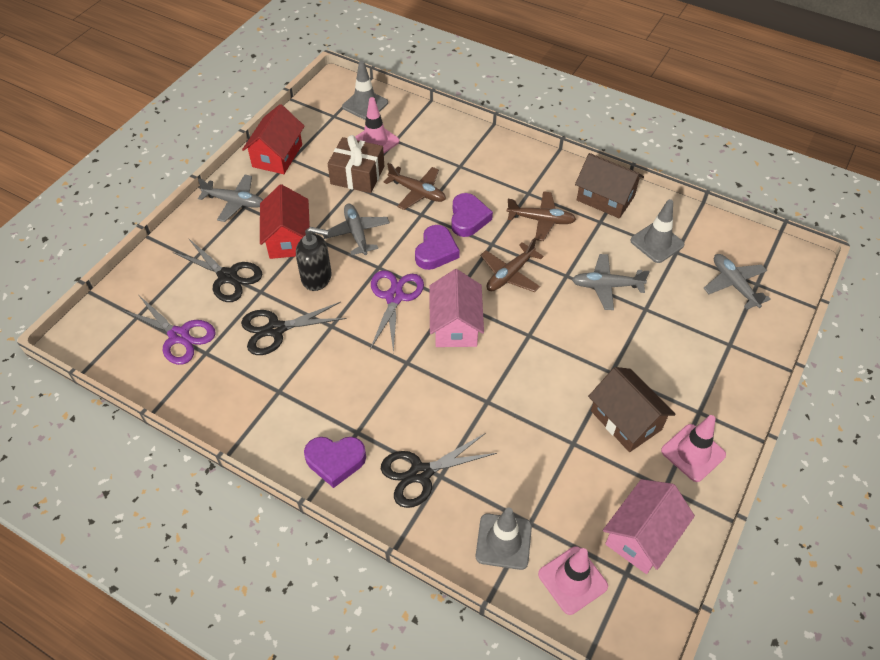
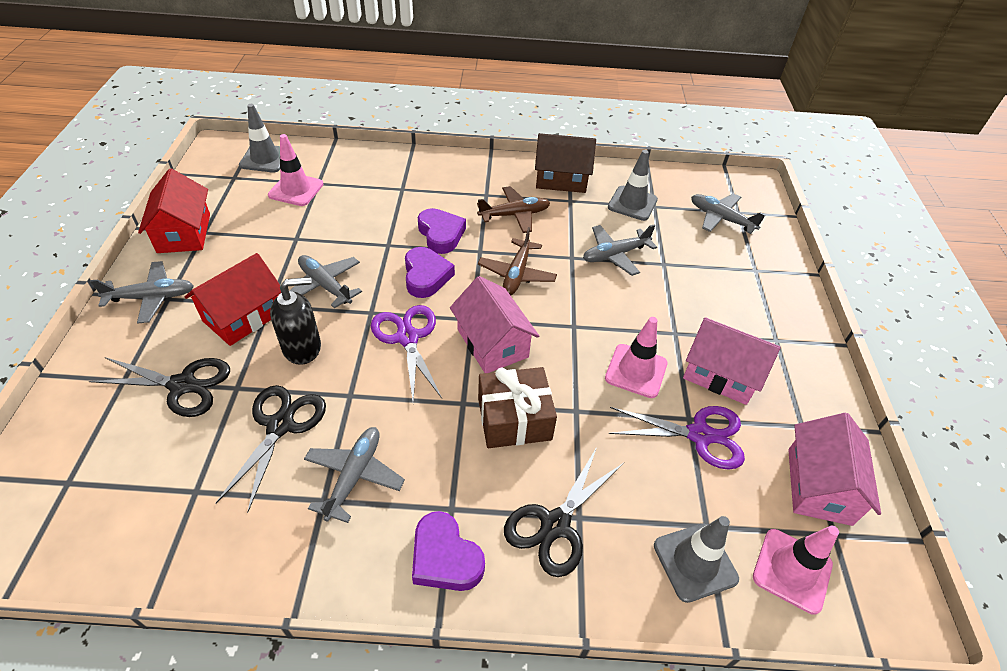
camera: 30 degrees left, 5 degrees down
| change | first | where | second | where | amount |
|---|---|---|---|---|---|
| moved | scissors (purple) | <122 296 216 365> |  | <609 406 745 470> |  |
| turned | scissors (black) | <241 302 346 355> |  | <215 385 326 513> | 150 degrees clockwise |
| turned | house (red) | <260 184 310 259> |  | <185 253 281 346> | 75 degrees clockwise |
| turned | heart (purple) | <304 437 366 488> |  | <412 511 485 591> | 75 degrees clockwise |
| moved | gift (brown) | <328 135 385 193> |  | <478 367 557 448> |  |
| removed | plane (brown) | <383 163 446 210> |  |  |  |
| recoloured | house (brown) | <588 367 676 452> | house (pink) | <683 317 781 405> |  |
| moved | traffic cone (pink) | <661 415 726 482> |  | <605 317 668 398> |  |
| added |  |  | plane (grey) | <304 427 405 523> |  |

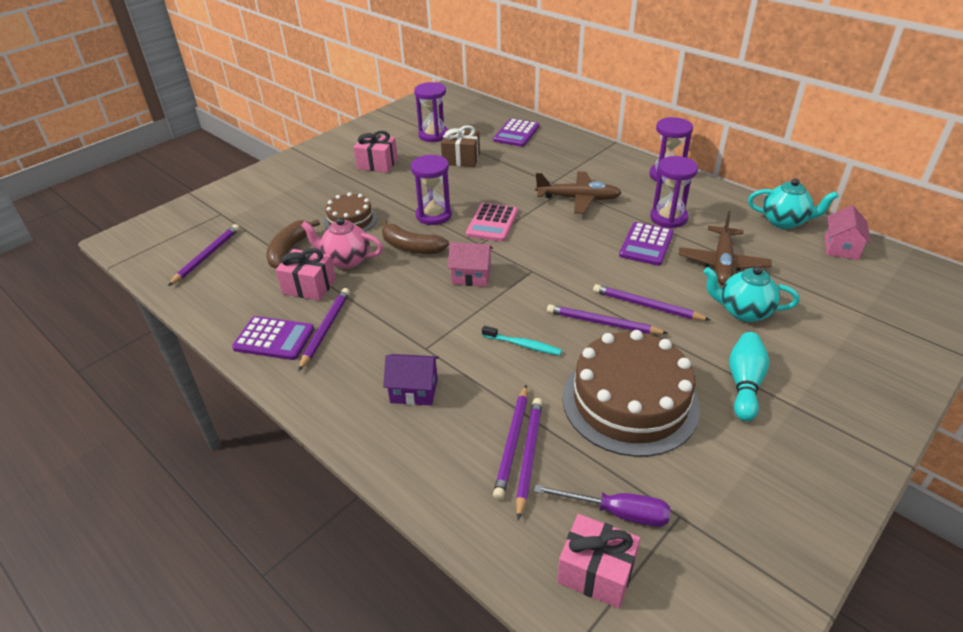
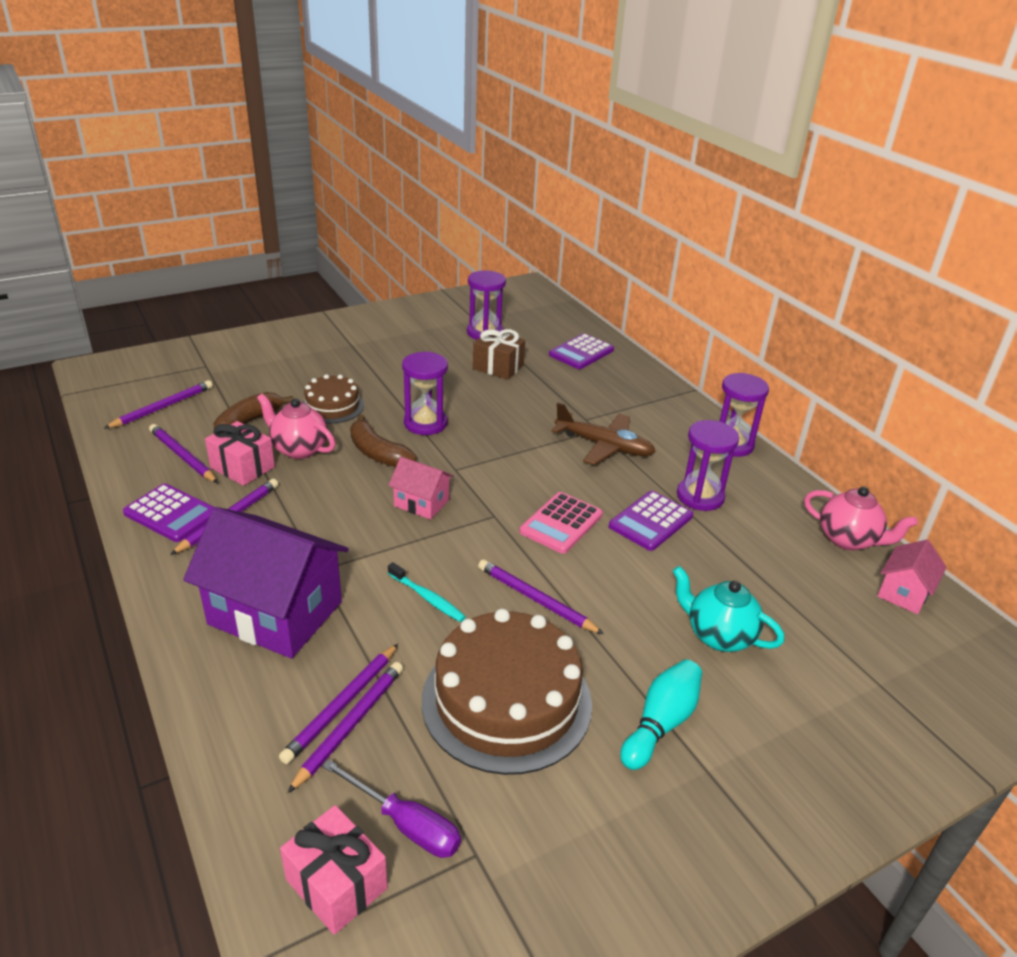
camera: 15 degrees right, 5 degrees down
| change | first | where | second | where | amount |
|---|---|---|---|---|---|
| removed | gift (pink) | <353 131 398 173> |  |  |  |
| resized | house (purple) | <383 354 439 406> |  | <183 507 349 659> | x2.01 |
| moved | calculator (pink) | <466 203 518 242> |  | <519 492 603 554> |  |
| moved | pencil (purple) | <593 284 710 320> |  | <149 424 218 483> |  |
| removed | plane (brown) | <679 211 772 285> |  |  |  |
| recoloured | teapot (turquoise) | <748 178 839 229> | teapot (pink) | <804 487 918 550> |  |

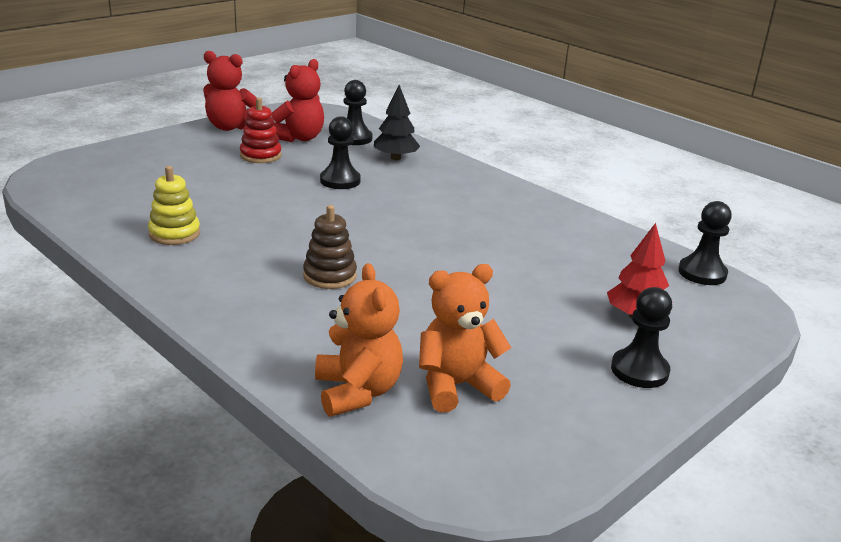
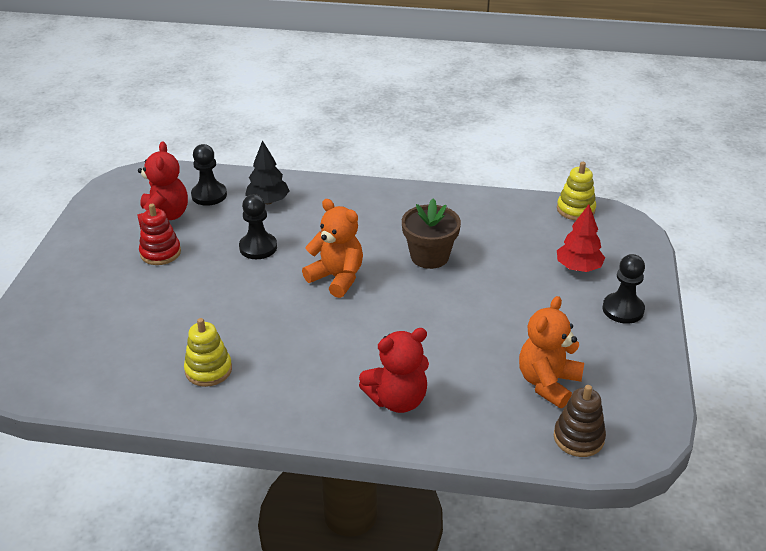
camera: 35 degrees left, 10 degrees up
| change | first | where | second | where | amount |
|---|---|---|---|---|---|
| moved | teddy bear (red) | <203 51 257 131> |  | <359 328 429 413> |  |
| moved | stacking toy (brown) | <303 205 357 289> |  | <554 385 606 457> |  |
| moved | teddy bear (orange) | <315 263 403 416> |  | <302 199 363 298> |  |
| replaced | pawn (black) | <678 201 732 285> | stacking toy (yellow) | <557 162 596 220> |  |
| added |  |  | flower pot (brown) | <402 198 461 269> |  |

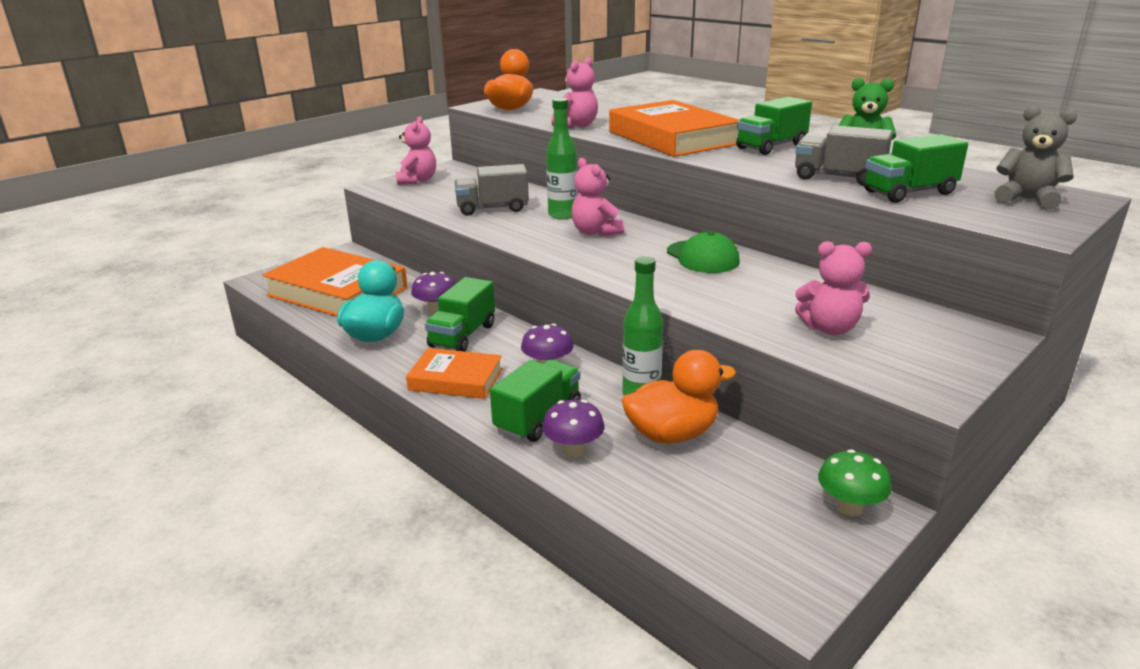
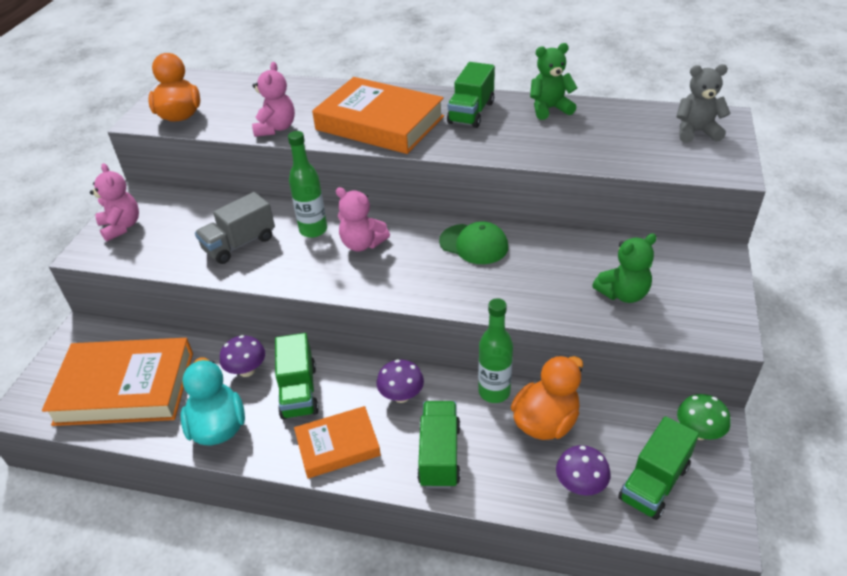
camera: 30 degrees left, 15 degrees up
| change | first | where | second | where | amount |
|---|---|---|---|---|---|
| moved | mushroom (purple) | <542 400 605 458> |  | <556 445 611 495> |  |
| removed | truck (grey) | <795 125 893 186> |  |  |  |
| recoloured | teddy bear (pink) | <795 241 872 335> | teddy bear (green) | <592 234 657 303> |  |
| moved | truck (green) | <864 134 968 203> |  | <618 416 699 520> |  |

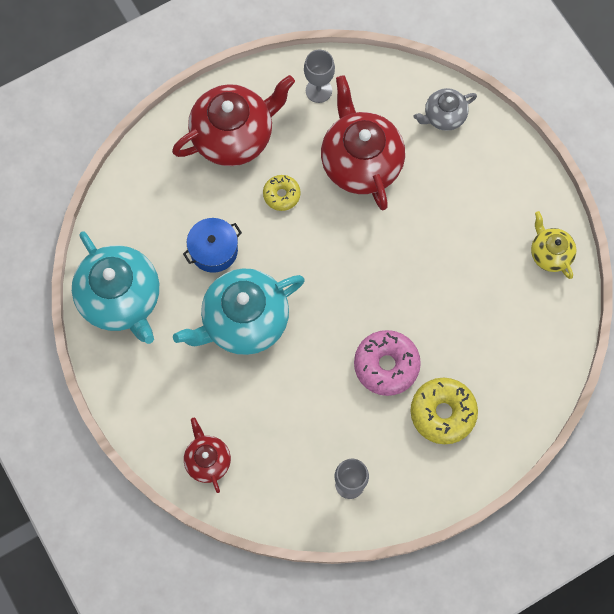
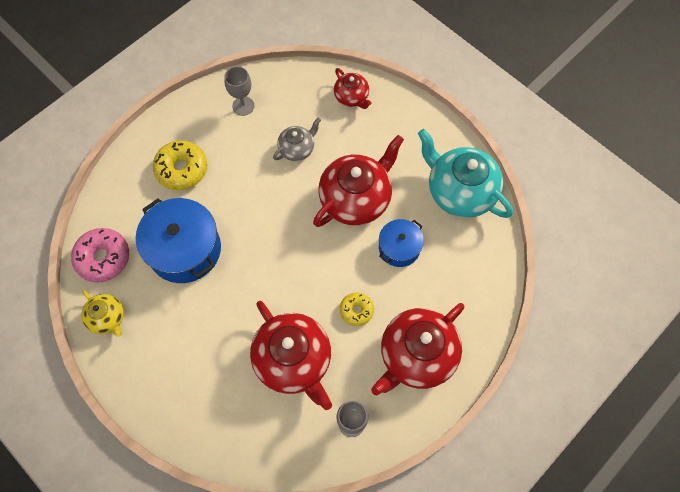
camera: 165 degrees right, 5 degrees down
| change | first | where | second | where | amount |
|---|---|---|---|---|---|
| recoloured | teapot (turquoise) | <173 268 305 355> | teapot (red) | <313 135 404 227> |  |
| moved | donut (pink) | <354 330 421 396> |  | <71 228 129 283> |  |
| moved | teapot (grey) | <414 88 477 131> |  | <273 117 321 161> |  |
| added |  |  | pot (blue) | <136 198 221 283> |  |

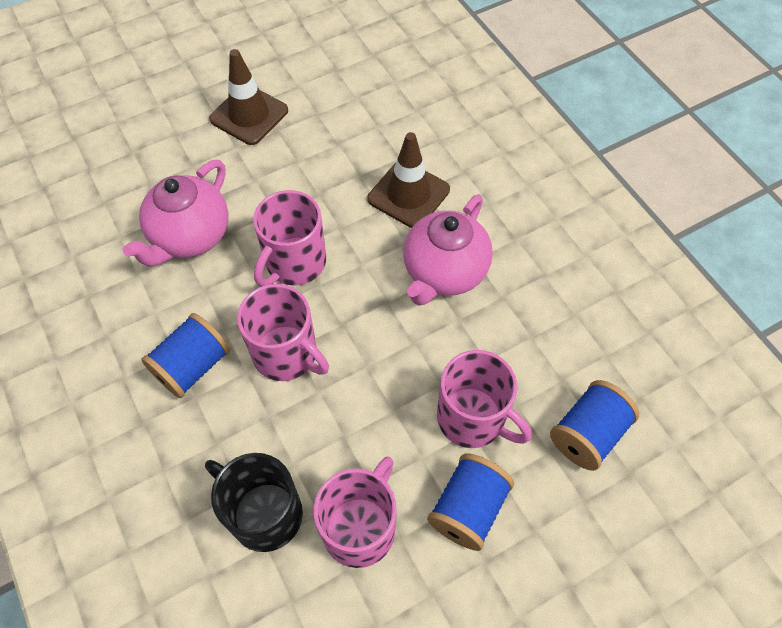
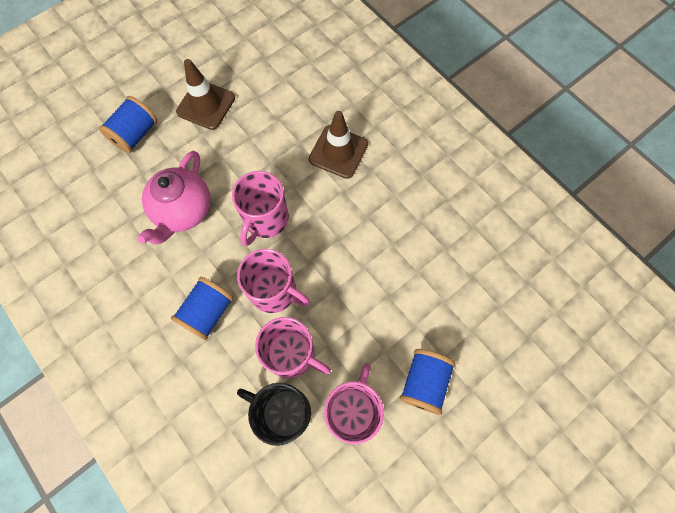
camera: 10 degrees left, 10 degrees up
| change | first | where | second | where | amount |
|---|---|---|---|---|---|
| removed | teapot (pink) | <403 194 493 306> |  |  |  |
| moved | mug (pink) | <437 350 532 448> |  | <255 317 331 378> |  |
| moved | spool (blue) | <550 380 640 471> |  | <99 96 158 153> |  |

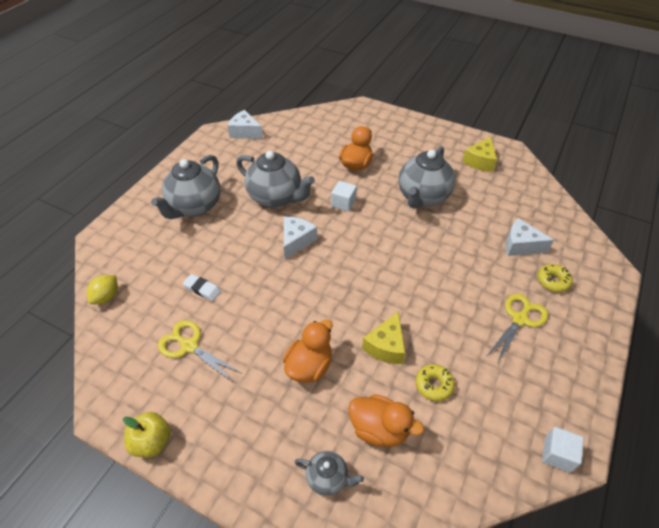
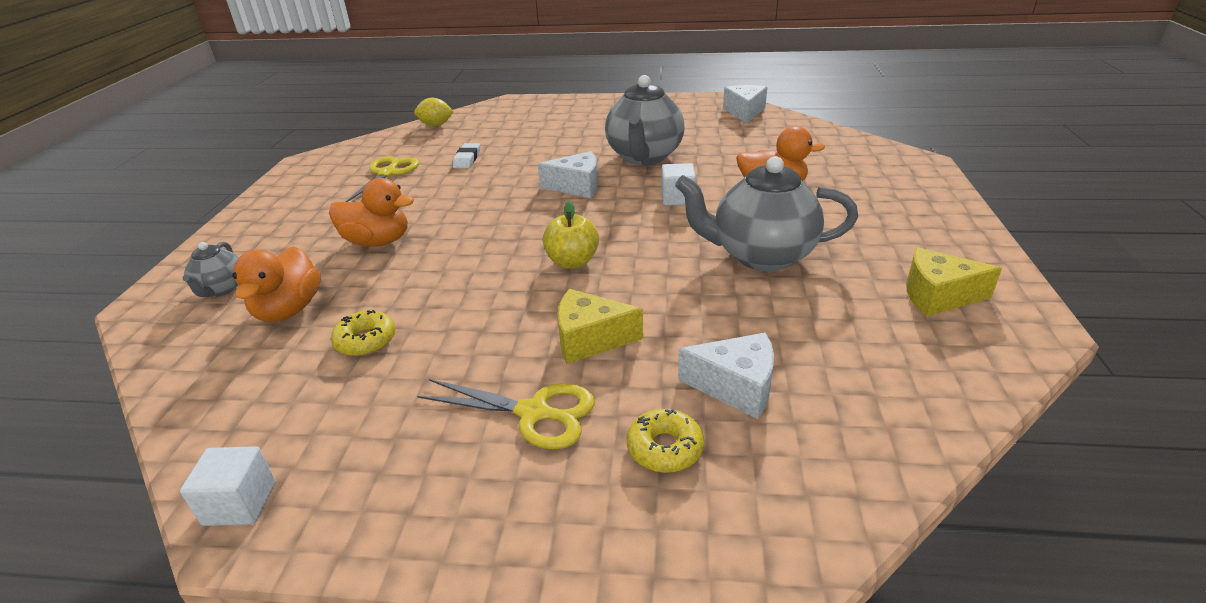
camera: 70 degrees right, 15 degrees down
| change | first | where | second | where | amount |
|---|---|---|---|---|---|
| moved | apple (yellow) | <123 412 171 458> |  | <543 201 599 269> |  |
| removed | teapot (grey) | <151 155 221 219> |  |  |  |
| moved | cheese (yellow) | <362 311 405 364> |  | <557 289 643 364> |  |
| turned | cheese (white) | <506 218 554 256> |  | <678 332 774 419> | 105 degrees clockwise |

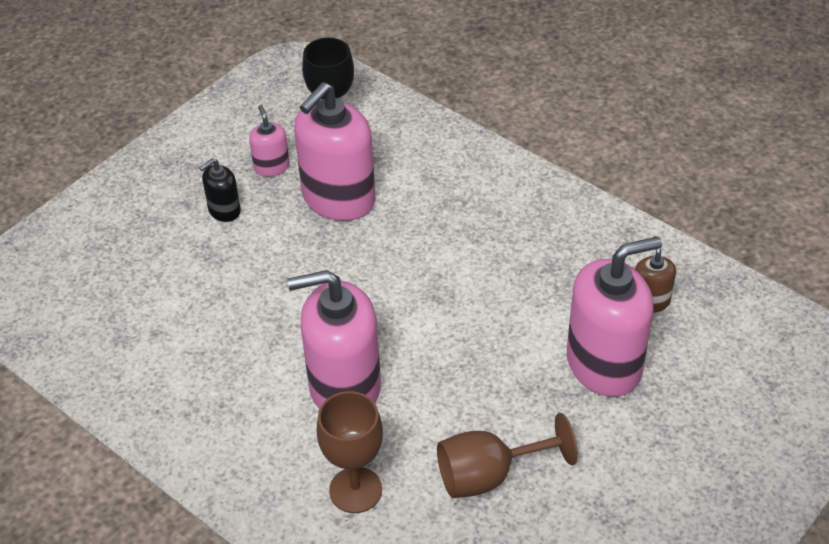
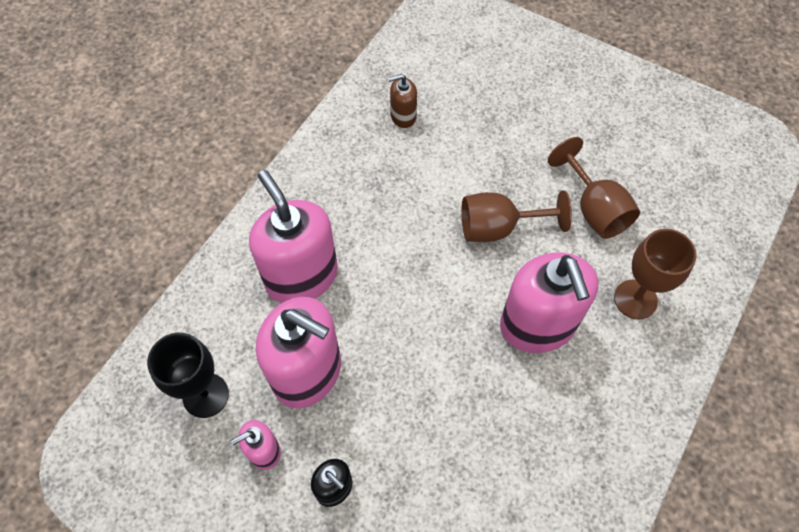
camera: 100 degrees left, 15 degrees up
| change | first | where | second | where | amount |
|---|---|---|---|---|---|
| moved | soap dispenser (pink) | <567 237 662 397> |  | <249 170 338 303> |  |
| added |  |  | goblet (brown) | <461 190 572 242> |  |

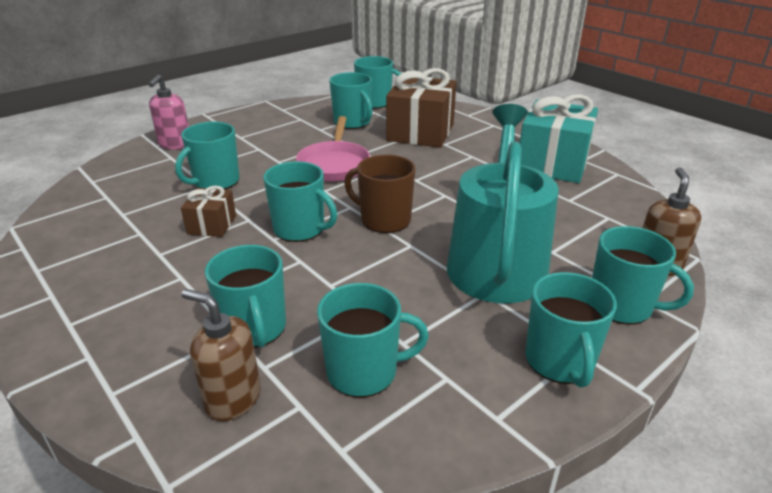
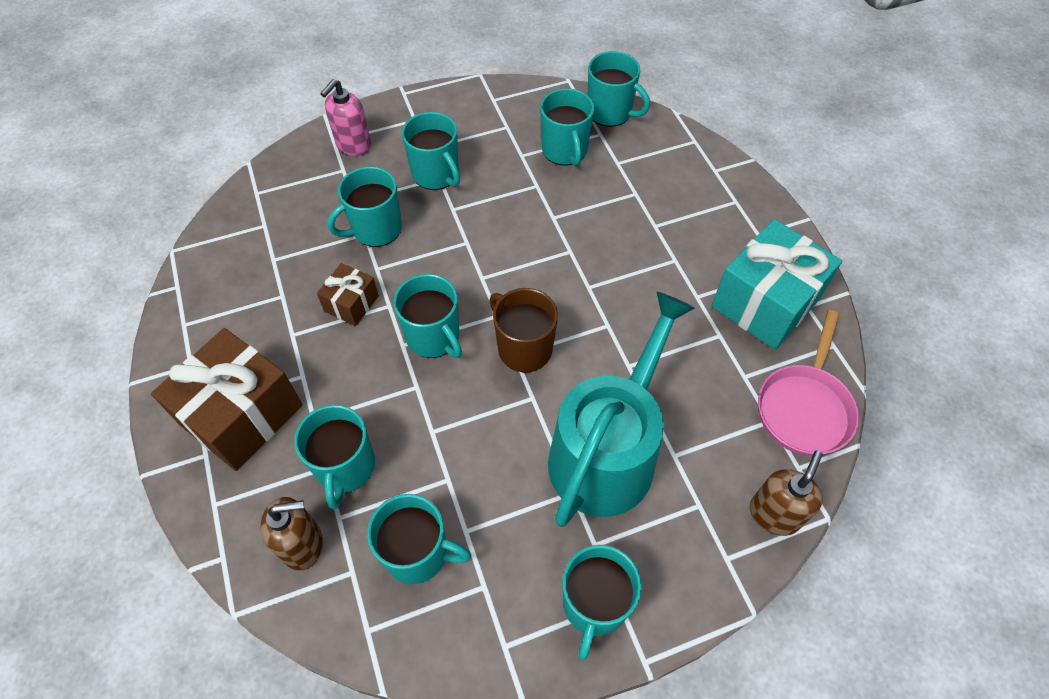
camera: 20 degrees right, 25 degrees up
| change | first | where | second | where | amount |
|---|---|---|---|---|---|
| turned | soap dispenser (brown) | <181 289 261 421> |  | <260 497 323 571> | 120 degrees clockwise |
| moved | pan (pink) | <296 116 370 182> |  | <758 310 859 456> |  |
| moved | gift (brown) | <386 68 456 148> |  | <151 328 302 471> |  |
| moved | mug (turquoise) | <592 226 694 325> |  | <402 112 460 190> |  |

